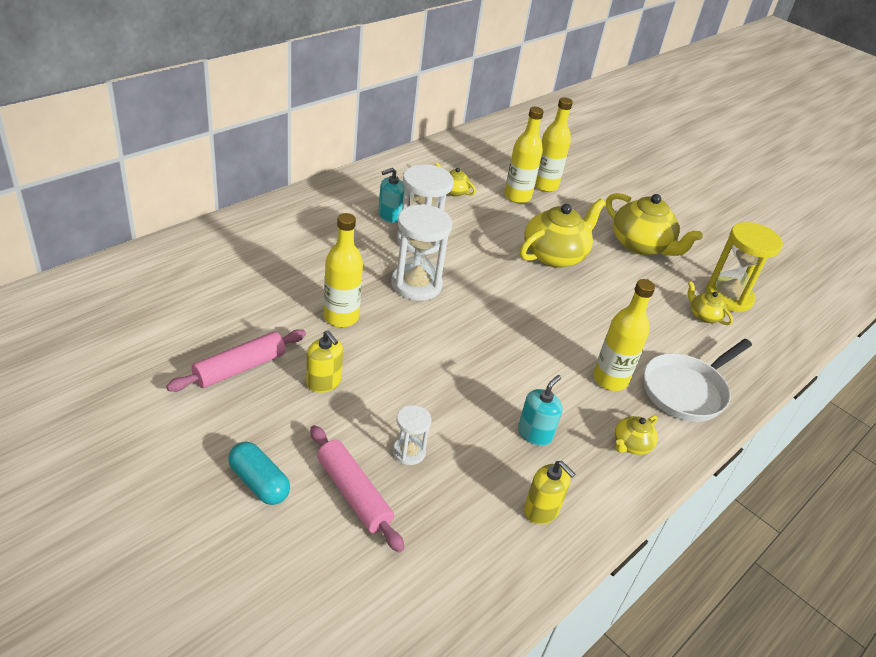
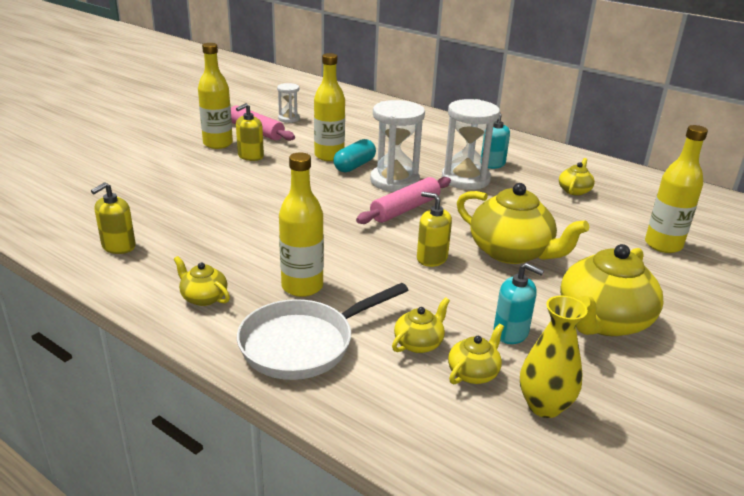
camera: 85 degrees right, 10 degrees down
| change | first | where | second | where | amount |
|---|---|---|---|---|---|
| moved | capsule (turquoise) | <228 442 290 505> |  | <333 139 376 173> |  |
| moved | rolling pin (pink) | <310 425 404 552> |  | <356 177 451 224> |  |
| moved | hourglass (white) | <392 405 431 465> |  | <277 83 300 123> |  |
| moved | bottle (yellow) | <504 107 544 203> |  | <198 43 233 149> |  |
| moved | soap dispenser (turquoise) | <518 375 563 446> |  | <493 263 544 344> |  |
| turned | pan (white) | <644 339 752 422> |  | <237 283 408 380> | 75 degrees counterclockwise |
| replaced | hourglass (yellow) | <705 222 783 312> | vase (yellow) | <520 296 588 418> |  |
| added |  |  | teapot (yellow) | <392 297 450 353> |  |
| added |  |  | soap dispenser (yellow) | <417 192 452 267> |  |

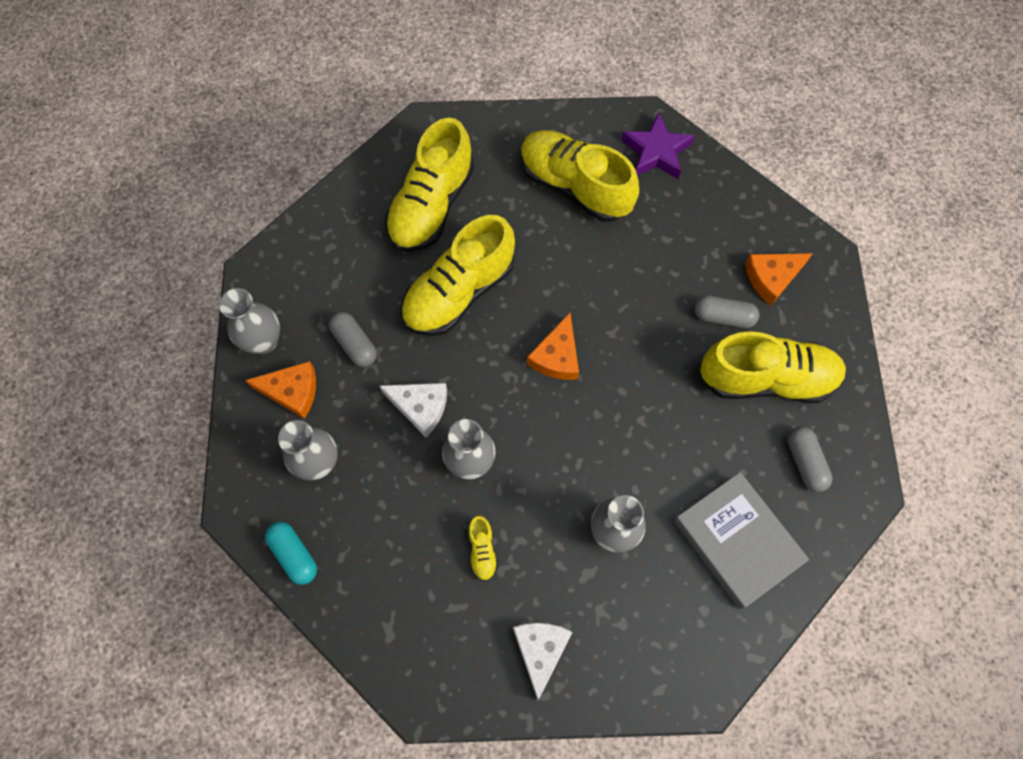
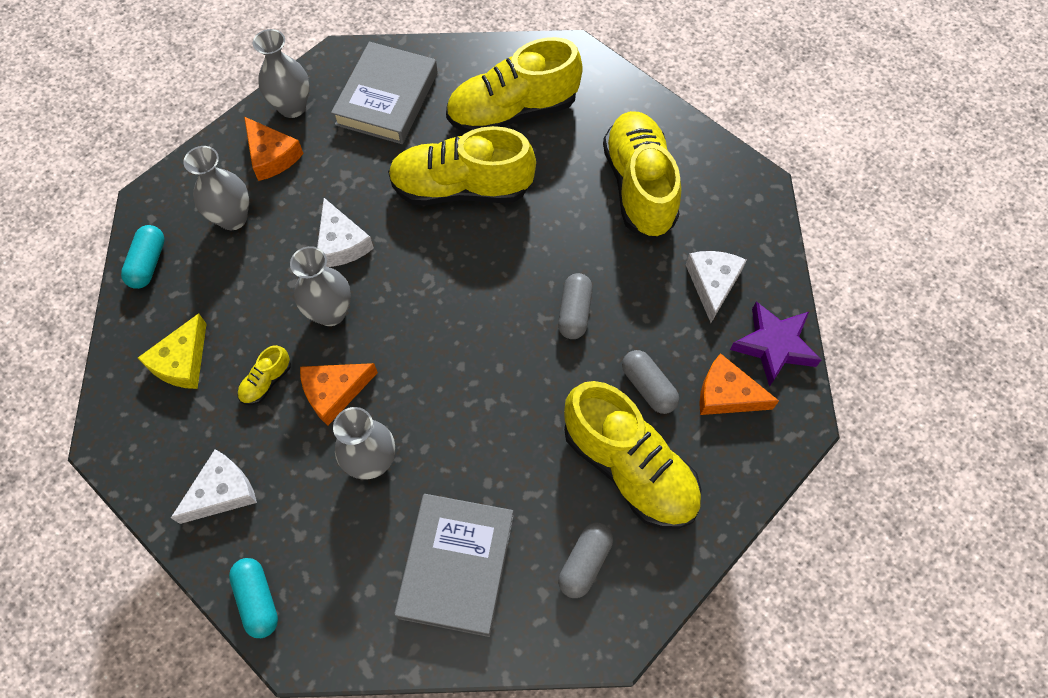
camera: 45 degrees right, 5 degrees down
| change | first | where | second | where | amount |
|---|---|---|---|---|---|
| moved | capsule (grey) | <329 312 377 367> |  | <558 273 592 339> |  |
| moved | cheese (orange) | <527 313 579 380> |  | <300 363 378 426> |  |
| moved | star (purple) | <621 113 694 179> |  | <730 301 821 387> |  |
| added |  |  | cheese (yellow) | <138 313 207 389> |  |
| added |  |  | capsule (turquoise) | <229 558 278 638> |  |
| added |  |  | book (grey) | <331 42 438 144> |  |
| added |  |  | cheese (white) | <686 251 747 323> |  |

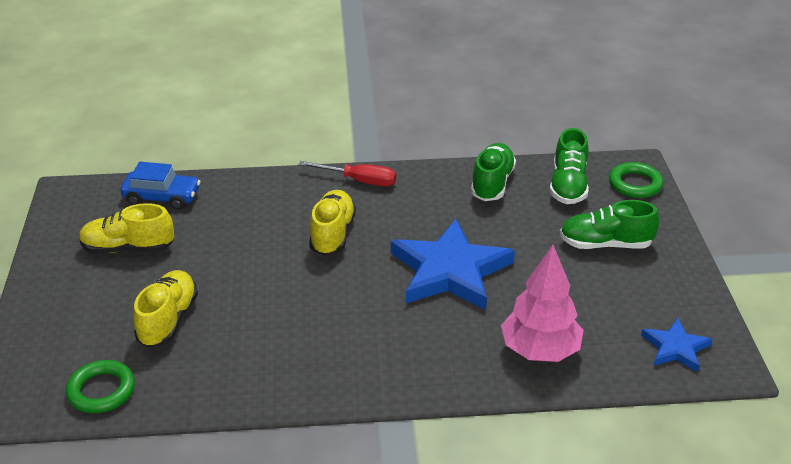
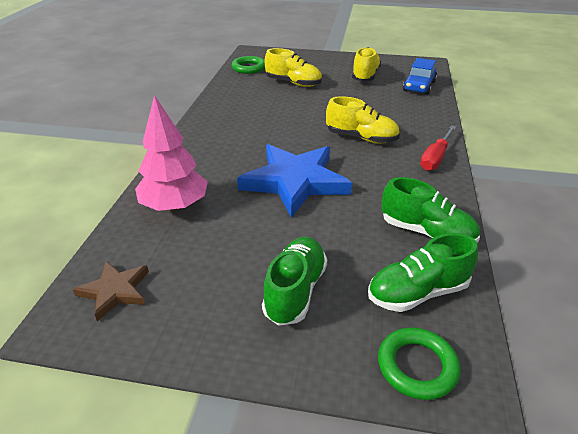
camera: 105 degrees right, 0 degrees up
| change | first | where | second | where | amount |
|---|---|---|---|---|---|
| turned | shoe (green) | <550 128 589 204> |  | <368 233 478 312> | 45 degrees counterclockwise |
| recoloured | star (blue) | <641 317 713 372> | star (brown) | <73 261 149 321> |  |

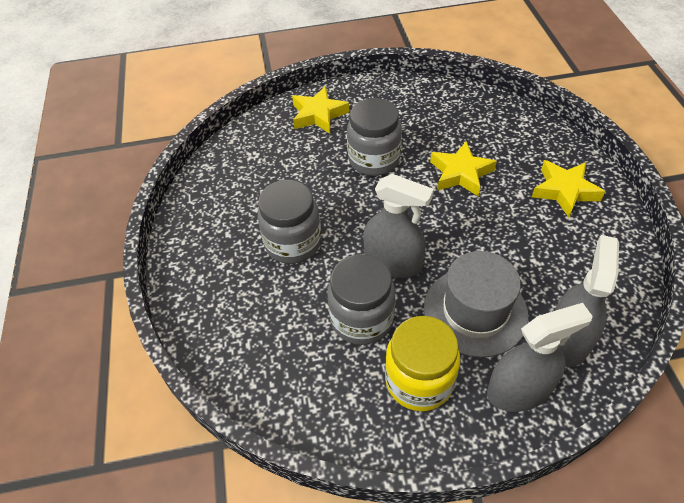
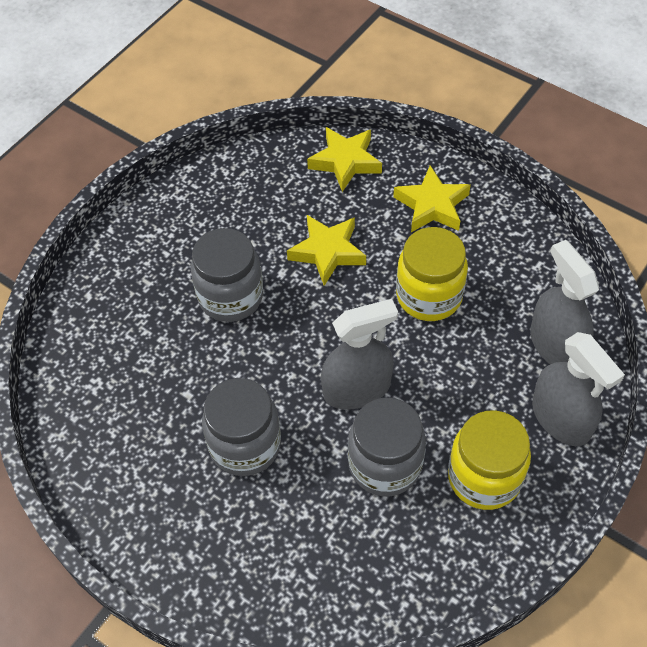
camera: 45 degrees left, 5 degrees up
| change | first | where | second | where | amount |
|---|---|---|---|---|---|
| moved | star (yellow) | <292 86 349 134> |  | <307 127 382 192> |  |
| removed | hat (grey) | <424 251 528 358> |  |  |  |
| turned | spray bottle (grey) | <487 303 593 412> |  | <532 332 625 446> | 120 degrees clockwise |
| added |  |  | jar (yellow) | <396 227 468 321> |  |

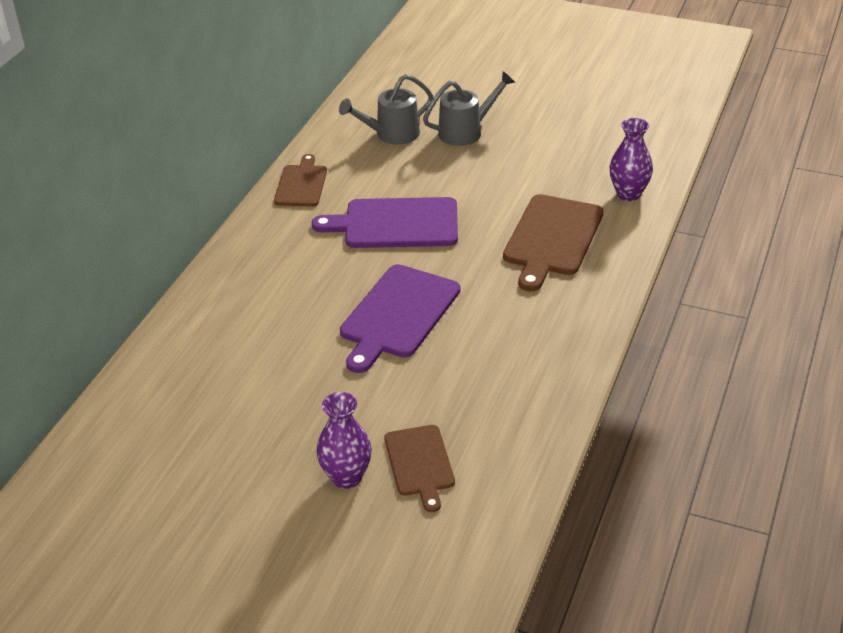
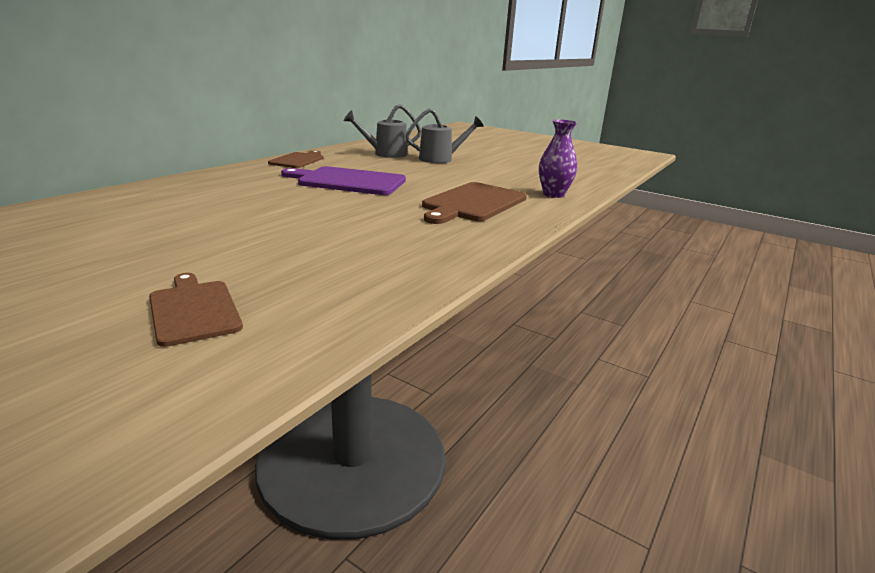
camera: 10 degrees right, 15 degrees down
| change | first | where | second | where | amount |
|---|---|---|---|---|---|
| removed | vase (purple) | <317 392 372 489> |  |  |  |
| removed | cutting board (purple) | <340 264 461 373> |  |  |  |
| turned | cutting board (brown) | <384 425 455 512> |  | <149 273 243 347> | 150 degrees clockwise |

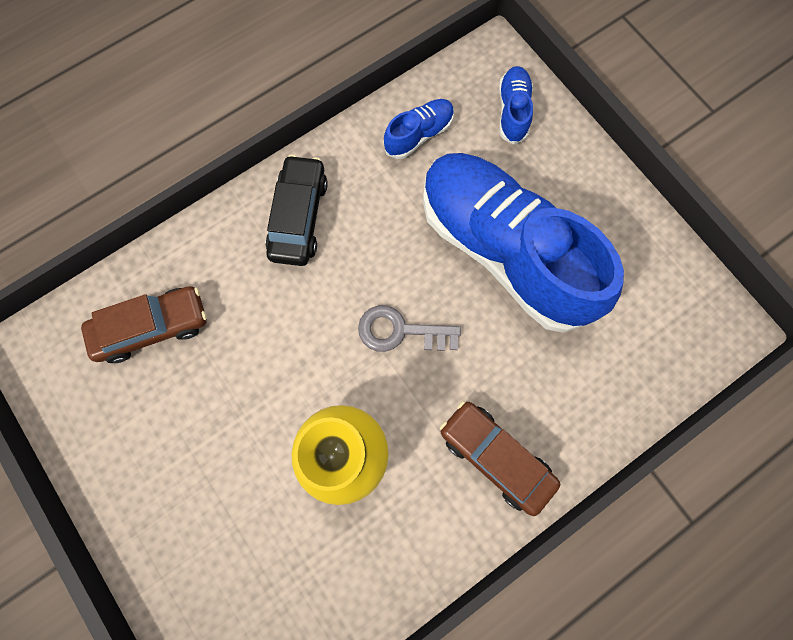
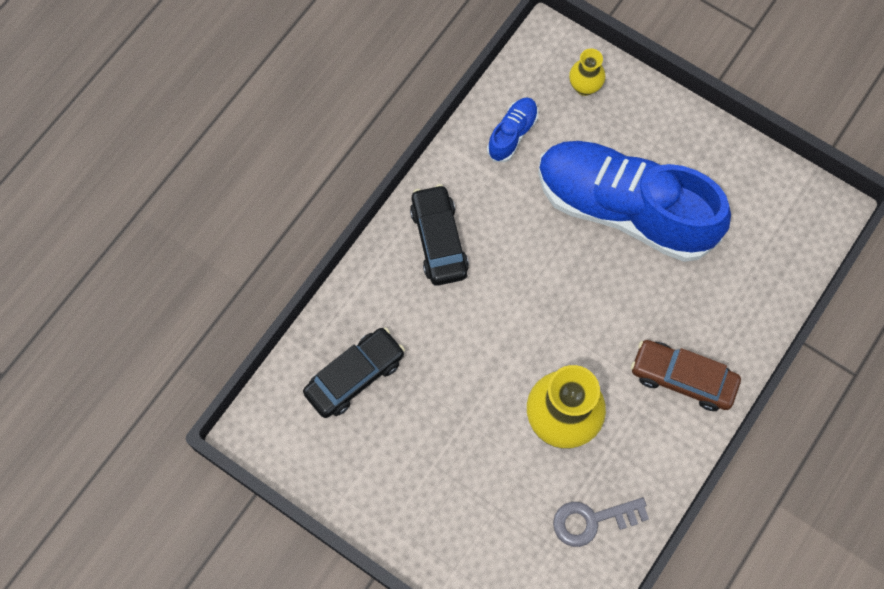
camera: 20 degrees left, 5 degrees down
| change | first | where | second | where | amount |
|---|---|---|---|---|---|
| recoloured | car (brown) | <81 286 207 363> | car (black) | <303 327 405 418> |  |
| moved | key (grey) | <358 305 461 352> |  | <553 498 649 547> |  |
| replaced | shoe (blue) | <499 66 533 145> | vase (yellow) | <569 49 606 96> |  |

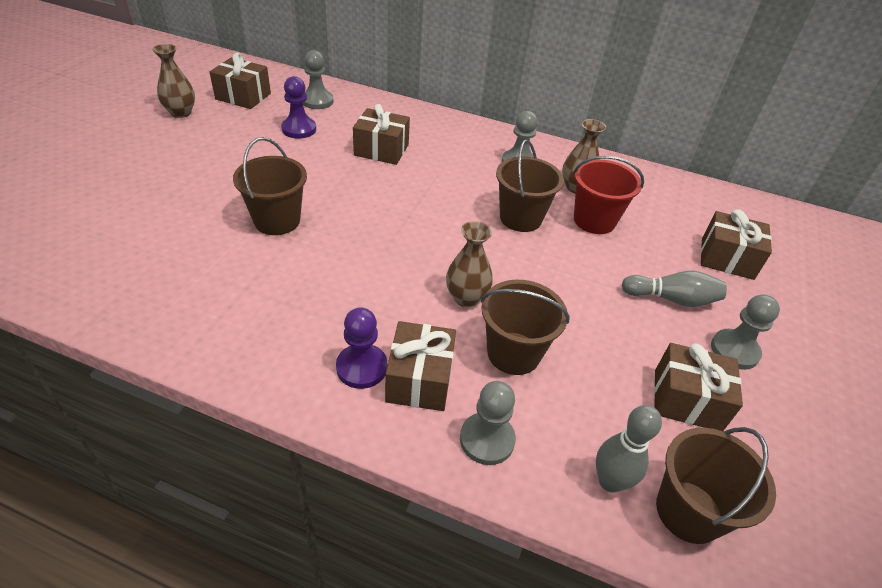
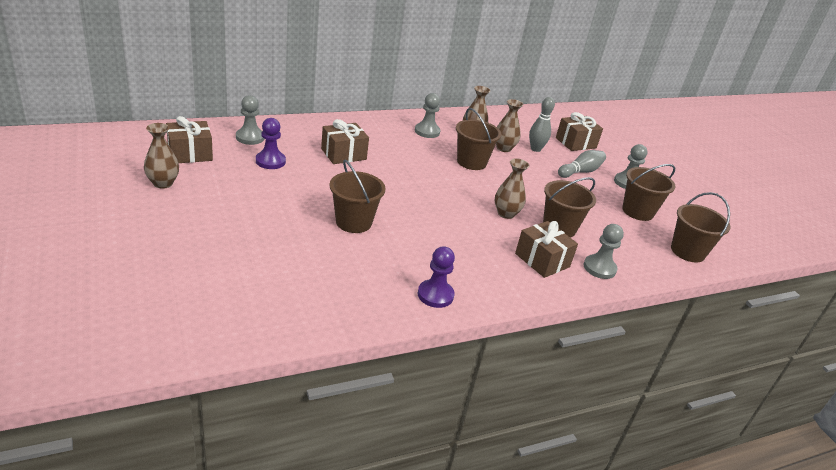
camera: 45 degrees left, 10 degrees down
| change | first | where | second | where | amount |
|---|---|---|---|---|---|
| moved | pawn (purple) | <336 307 387 389> |  | <418 246 455 308> |  |
| replaced | bucket (red) | <573 156 644 234> | vase (brown) | <496 99 523 152> |  |
| moved | bowling pin (grey) | <596 405 662 492> |  | <529 97 555 152> |  |
| replaced | gift (brown) | <654 343 743 431> | bucket (brown) | <622 164 675 221> |  |

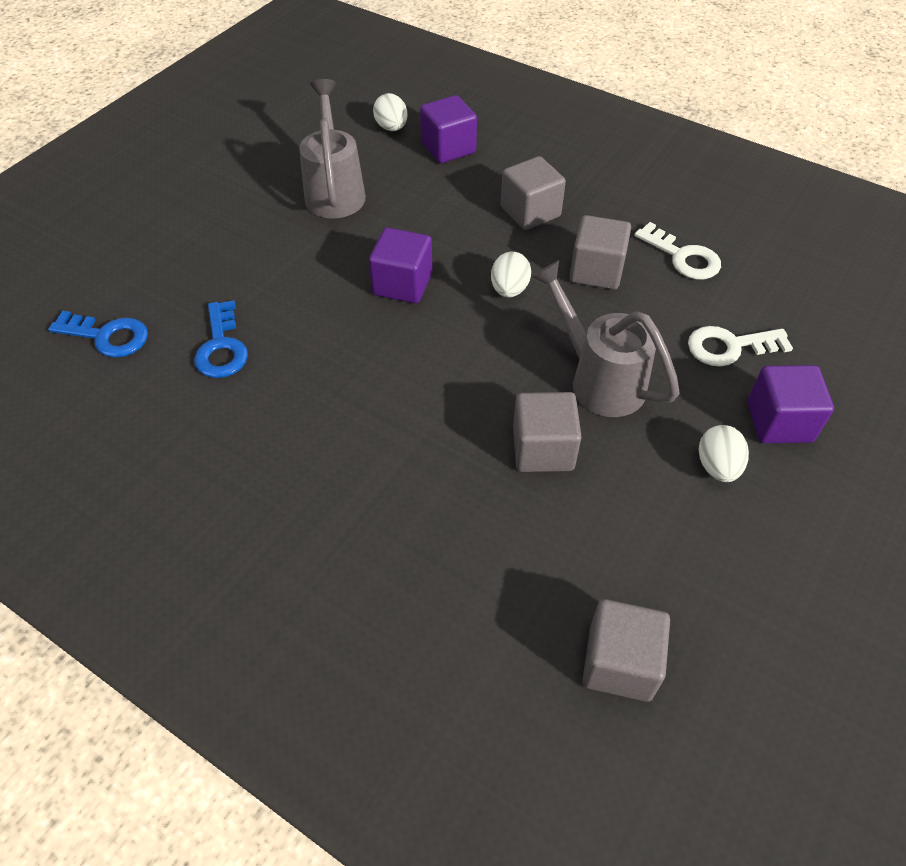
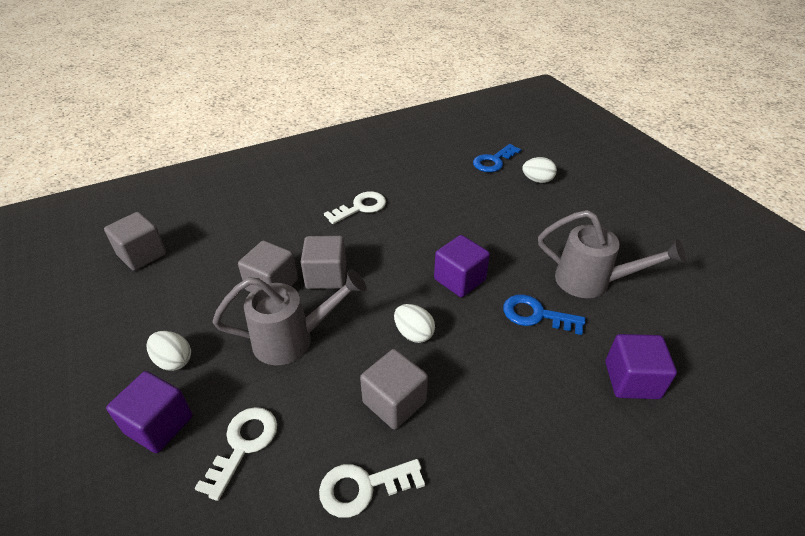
camera: 120 degrees right, 10 degrees down
| change | first | where | second | where | amount |
|---|---|---|---|---|---|
| moved | key (blue) | <194 300 248 378> |  | <503 294 585 335> |  |
| moved | egg (white) | <373 93 408 131> |  | <522 157 557 183> |  |
| moved | cube (grey) | <501 156 566 230> |  | <301 236 346 289> |  |
| added |  |  | key (white) | <324 191 386 224> |  |

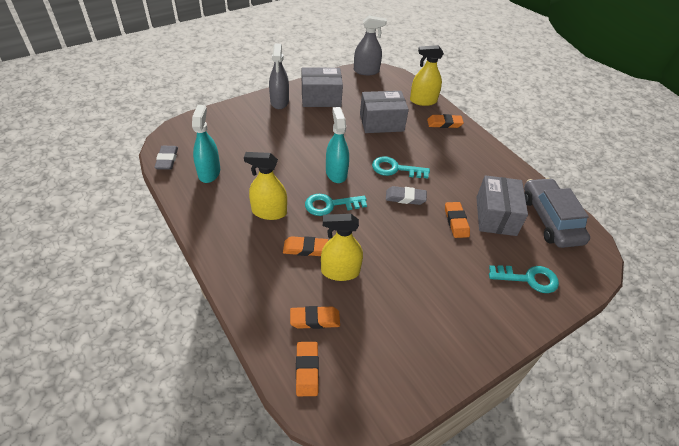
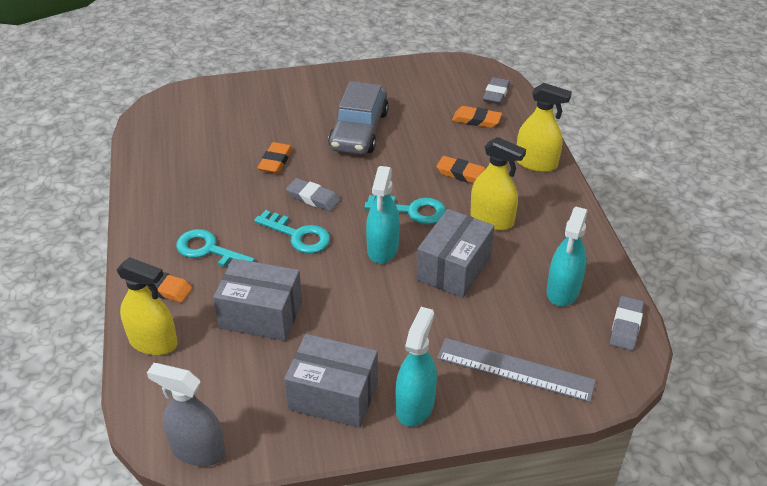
camera: 155 degrees left, 5 degrees down
| change | first | where | second | where | amount |
|---|---|---|---|---|---|
| recoloured | spray bottle (grey) | <269 44 289 109> | spray bottle (turquoise) | <395 307 437 427> |  |
| recoloured | eraser (orange) | <296 342 319 396> | eraser (grey) | <483 77 510 104> |  |
| moved | spray bottle (yellow) | <321 214 363 281> |  | <517 83 572 172> |  |
| moved | box (grey) | <476 175 528 236> |  | <416 209 494 298> |  |
| moved | key (turquoise) | <489 265 559 293> |  | <176 229 255 267> |  |
| moved | car (grey) | <524 178 590 248> |  | <328 81 389 155> |  |
| added |  |  | ruler (grey) | <437 338 596 402> |  |

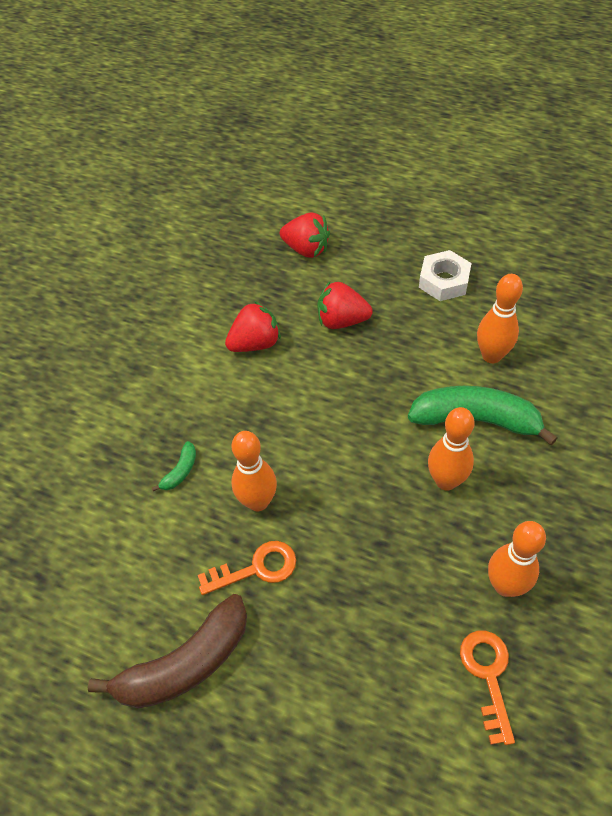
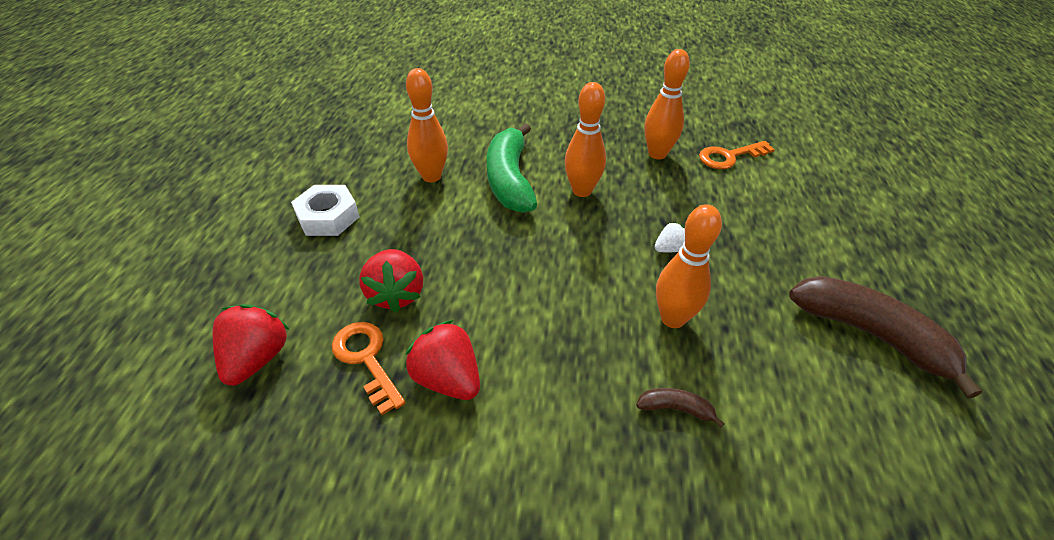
camera: 110 degrees left, 10 degrees down
| change | first | where | second | where | amount |
|---|---|---|---|---|---|
| recoloured | banana (green) | <152 441 196 491> | banana (brown) | <636 388 725 428> |  |
| moved | key (orange) | <198 541 296 595> |  | <332 322 406 415> |  |
| added |  |  | strawberry (white) | <655 222 685 252> |  |

